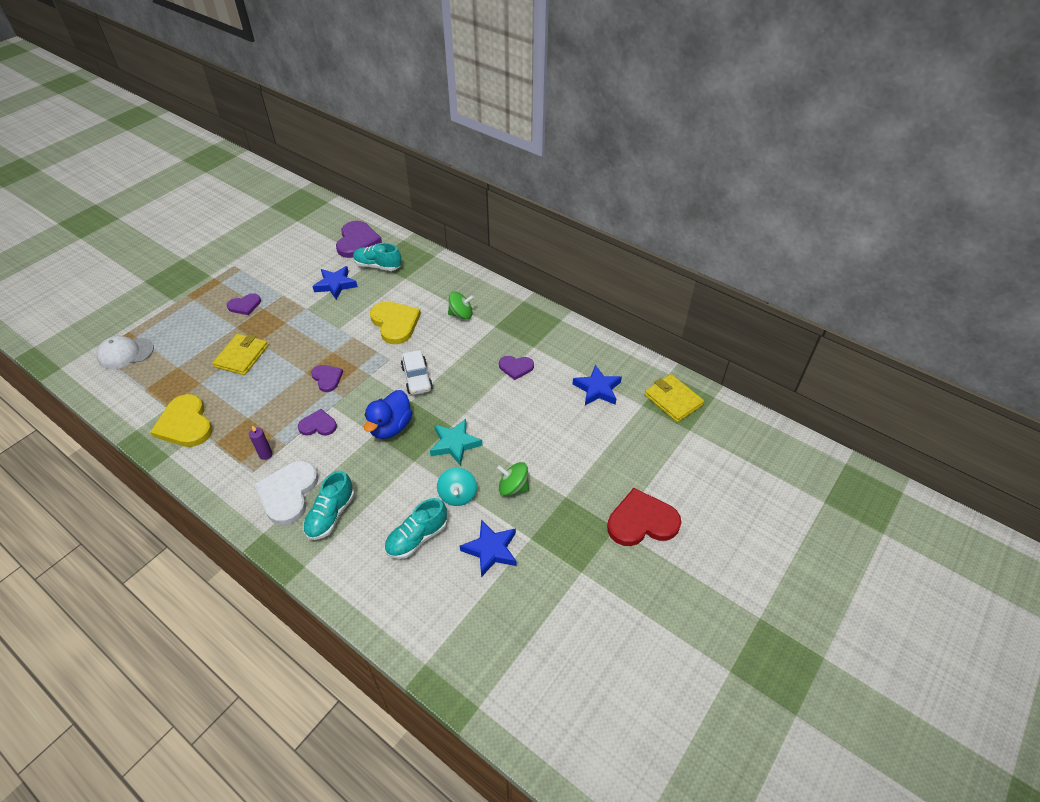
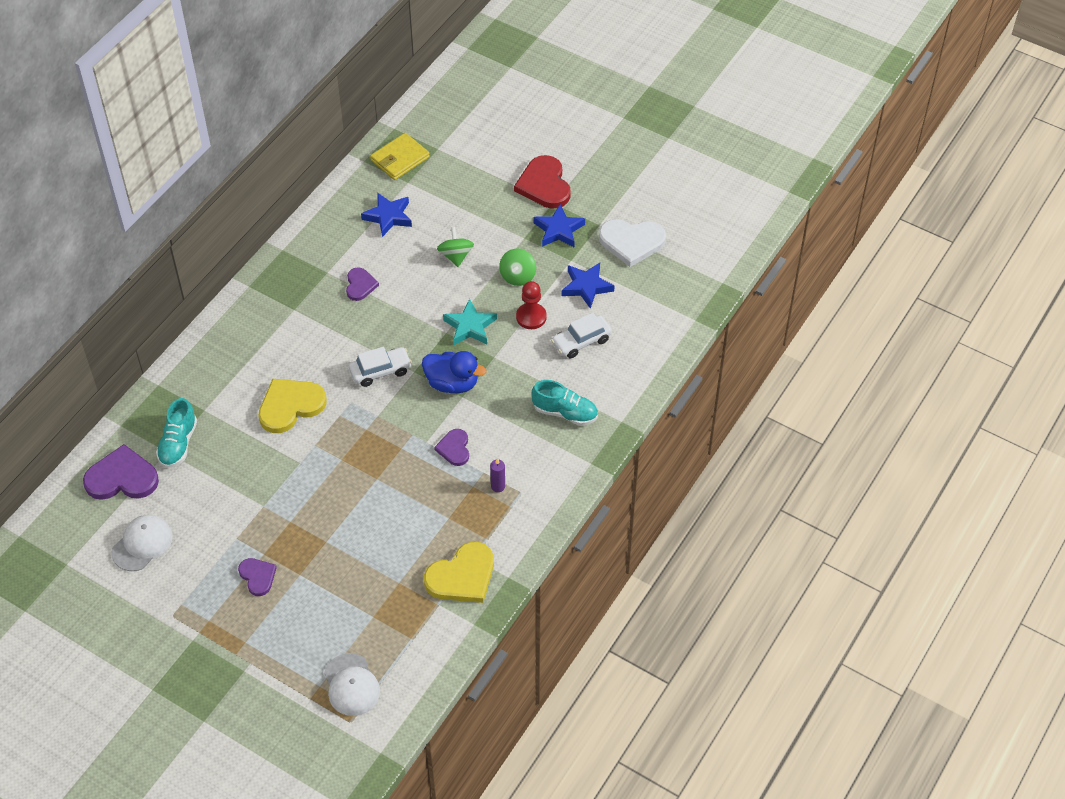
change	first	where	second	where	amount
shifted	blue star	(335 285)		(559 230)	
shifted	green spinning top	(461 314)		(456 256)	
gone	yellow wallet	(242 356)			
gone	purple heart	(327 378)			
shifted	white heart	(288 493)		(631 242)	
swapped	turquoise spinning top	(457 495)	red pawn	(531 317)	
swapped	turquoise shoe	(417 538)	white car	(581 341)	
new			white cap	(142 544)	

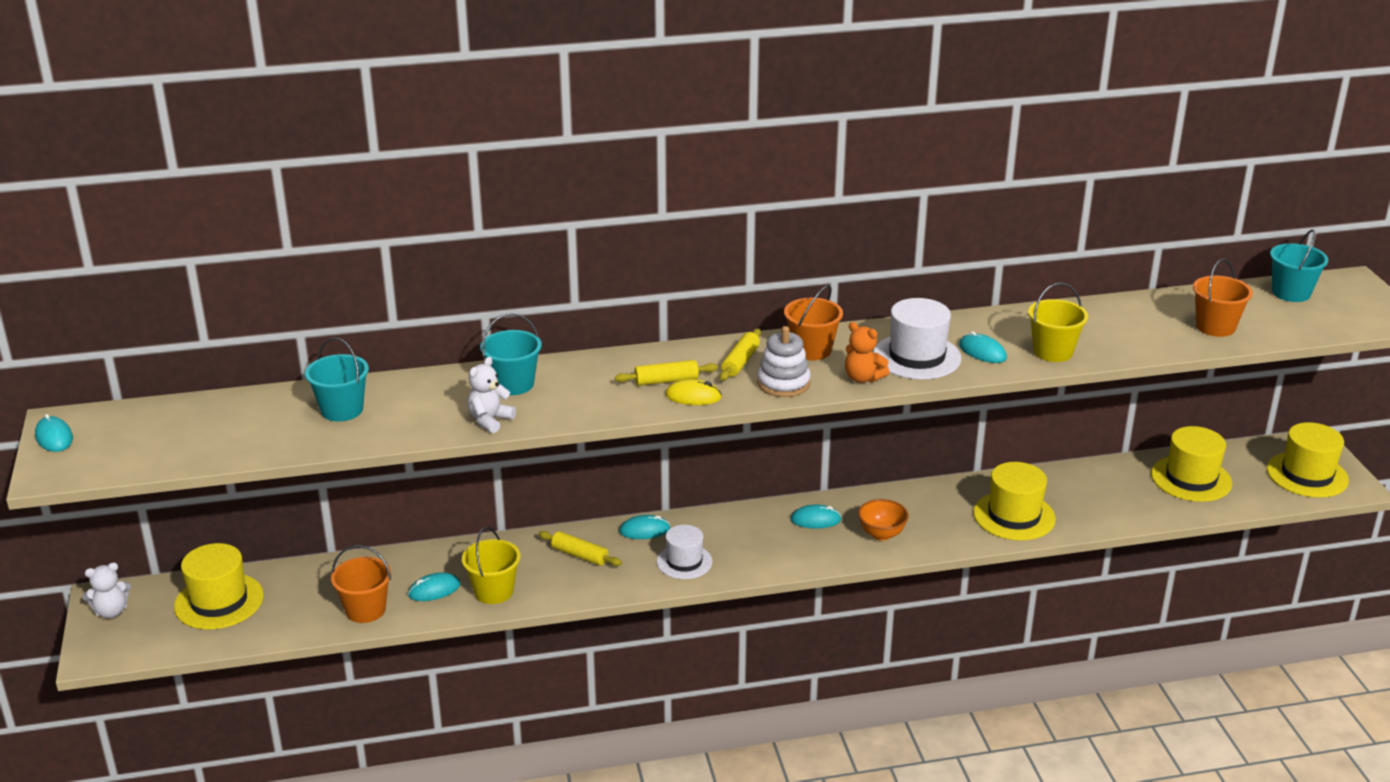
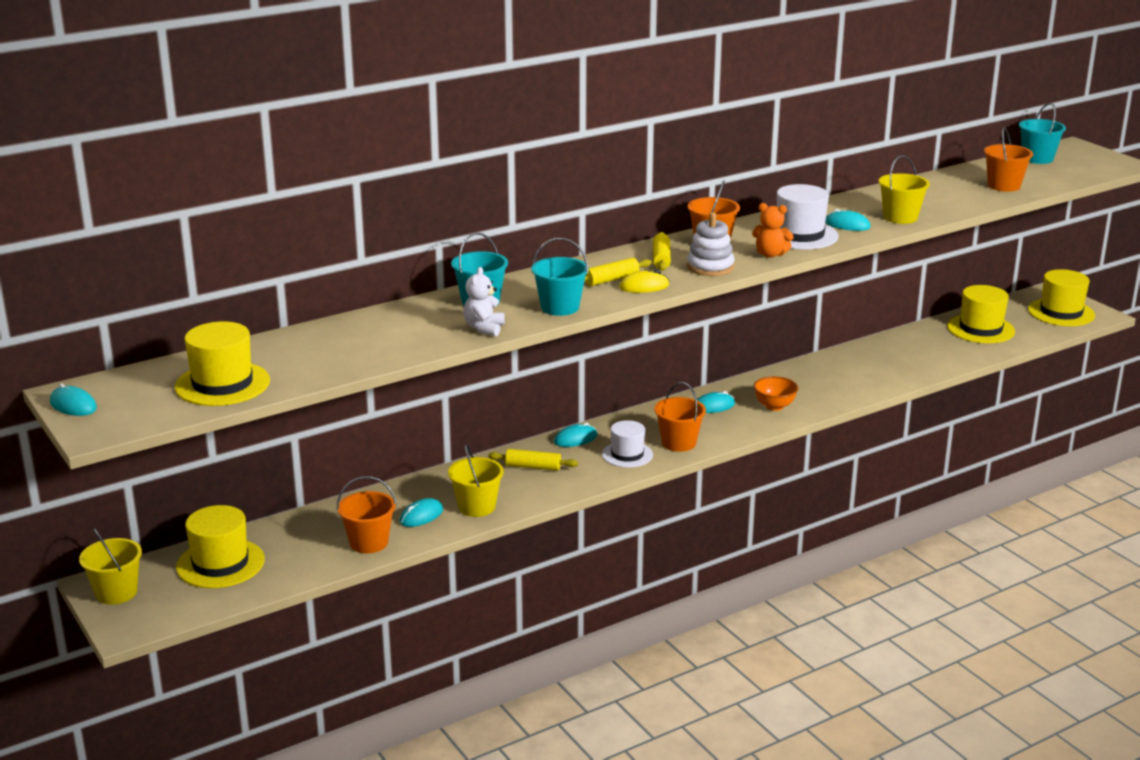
change	first	where	second	where	amount
shifted	turquoise bucket	(342 410)		(560 307)	
shifted	yellow hat	(1014 516)		(222 384)	
swapped	white teddy bear	(111 611)	yellow bucket	(116 592)	
new			orange bucket	(678 443)	

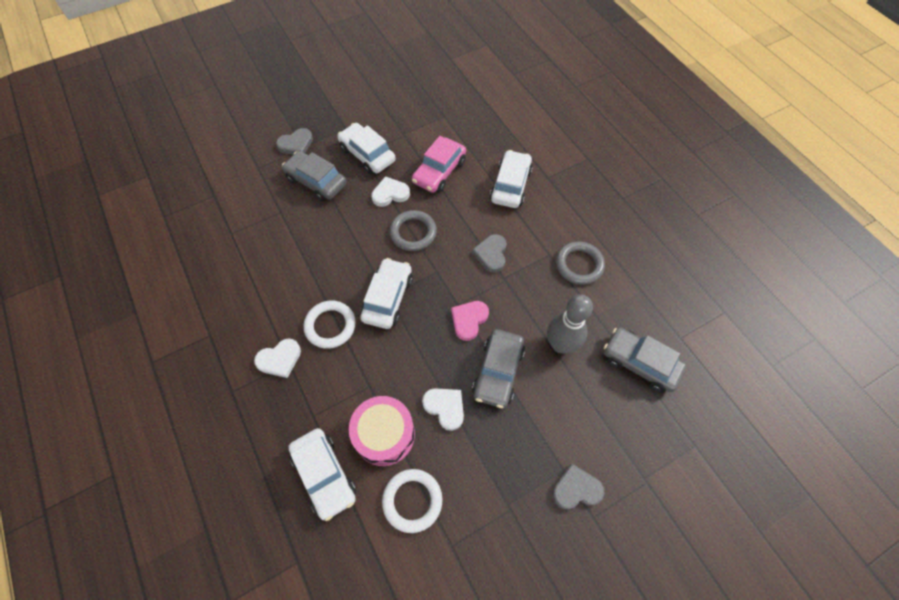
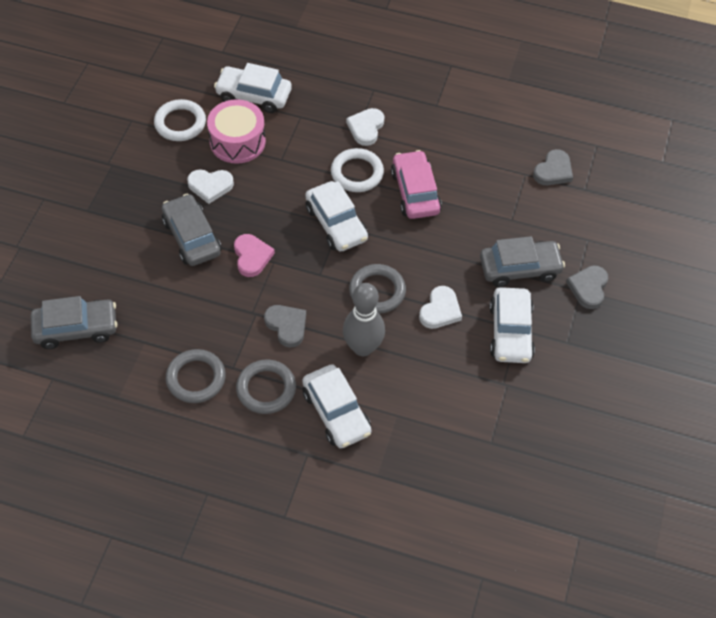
change	first	where	second	where	amount
rotated	white car	(367 155)		(510 332)	90 degrees clockwise
shifted	pink car	(439 172)		(415 192)	
shifted	grey bowling pin	(560 344)		(363 347)	
shifted	grey heart	(576 489)		(553 171)	
new			grey ring	(266 389)	

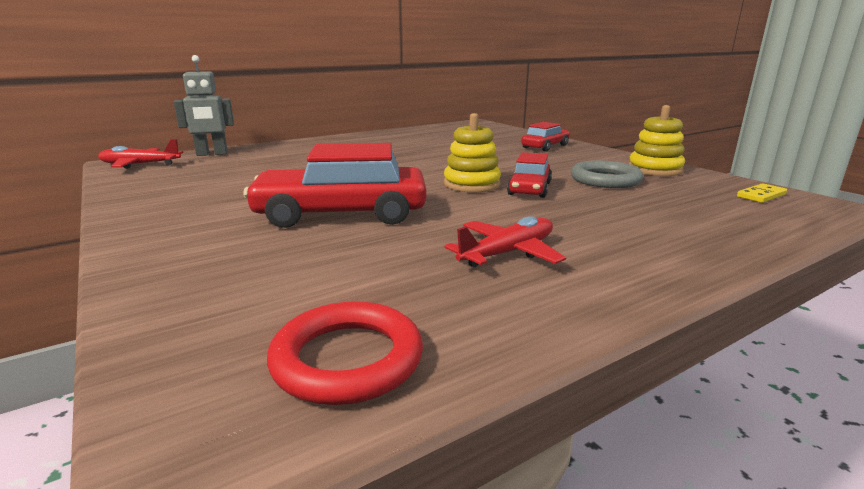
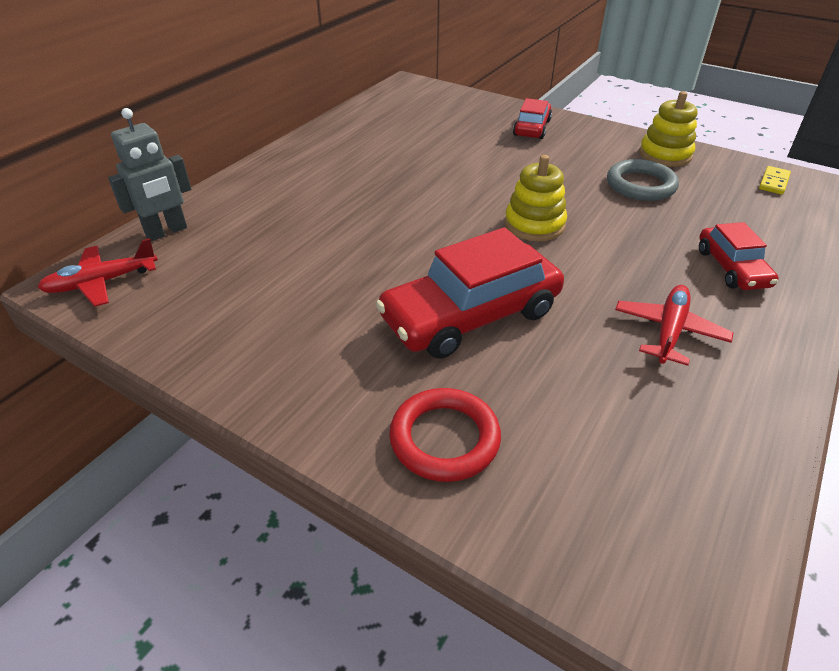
change	first	where	second	where	amount
shifted	red car	(529 189)		(731 268)	
shifted	red ring	(347 359)		(444 438)	

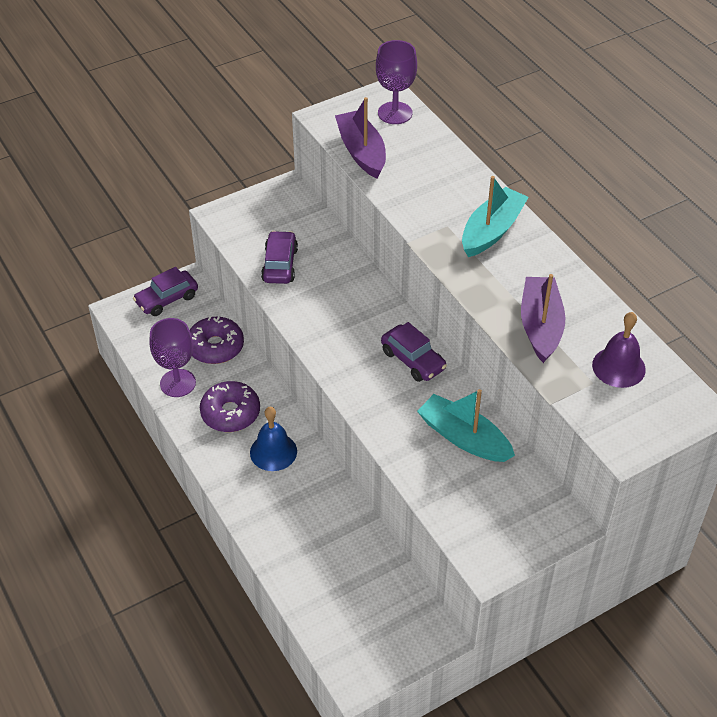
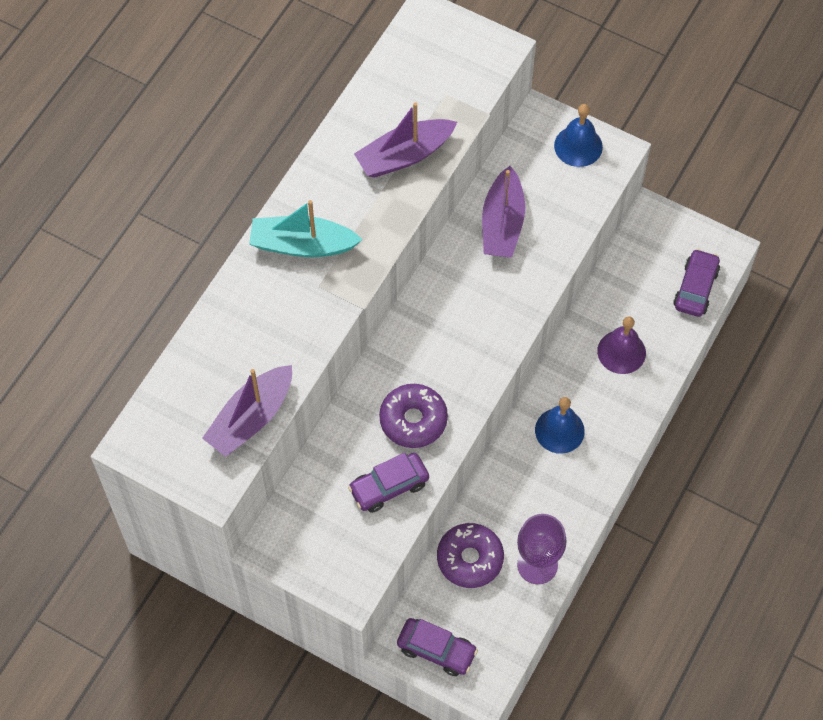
change	first	where	second	where	amount
gone	purple goblet	(395 113)			
shifted	purple bell	(618 367)		(621 352)	
shifted	purple car	(413 360)		(695 288)	
shifted	purple donut	(230 413)		(413 420)	
repainted	turquoise boat	(463 437)	purple boat	(502 224)	
new			blue bell	(578 146)	

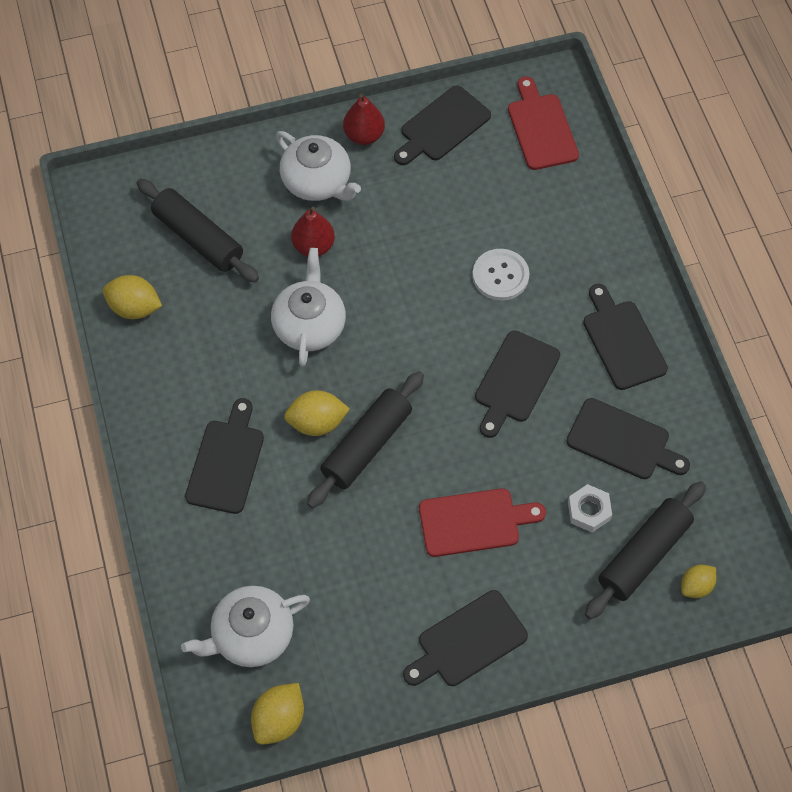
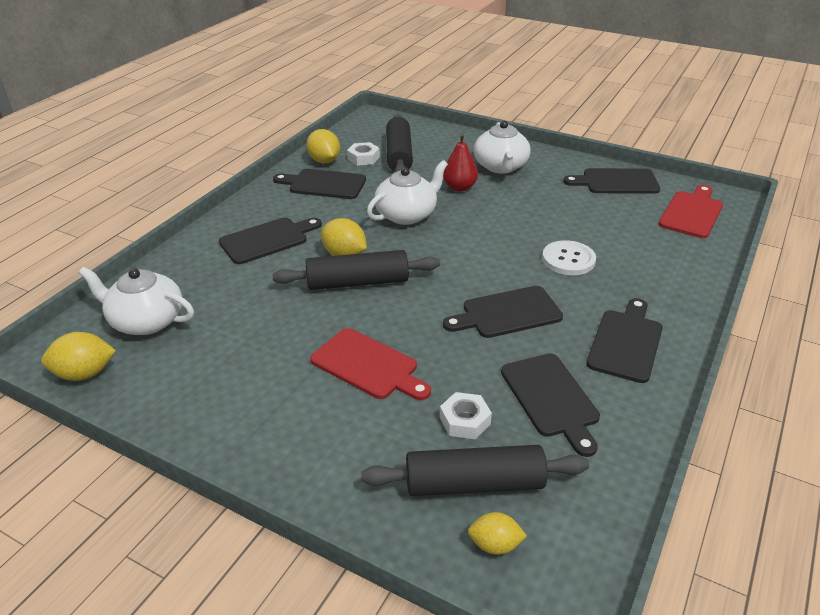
change	first	where	second	where	amount
gone	red pear	(364 135)			
shifted	black cutting board	(467 641)		(324 184)	
new			white nut	(363 158)	

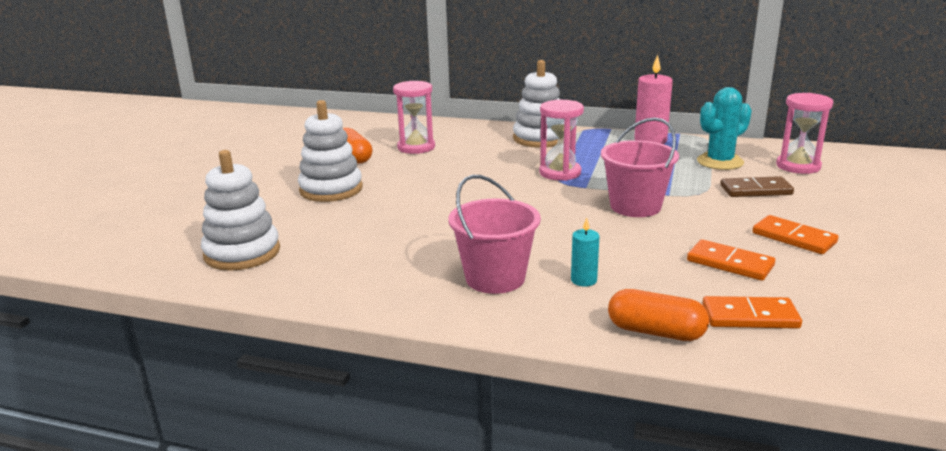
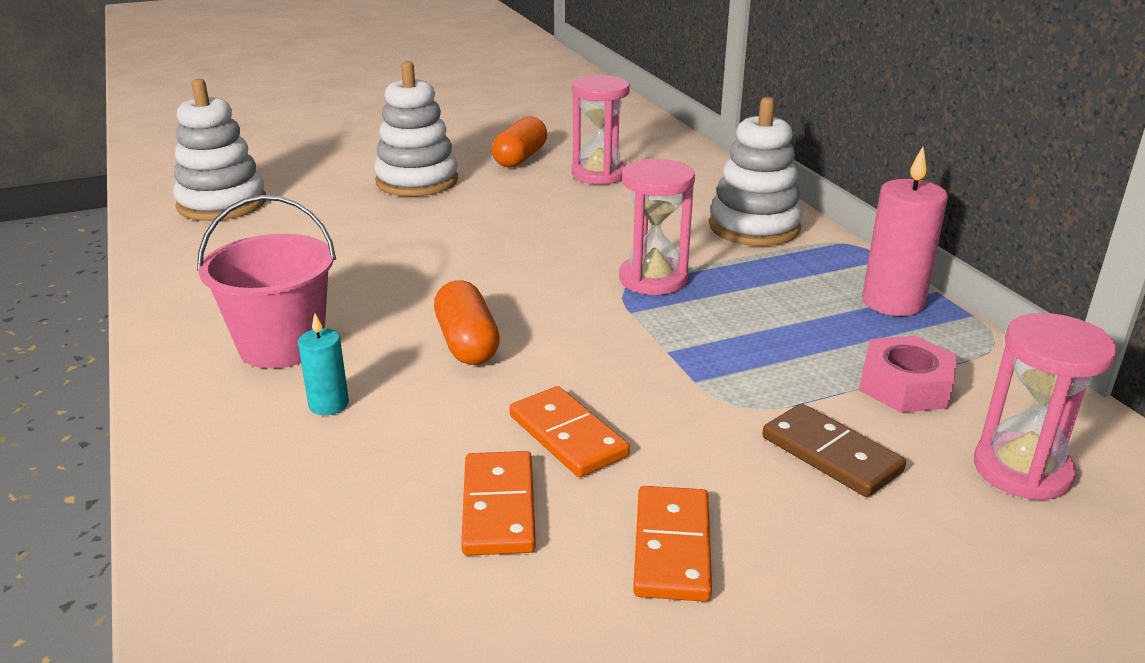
change	first	where	second	where	amount
swapped	turquoise cactus	(720 162)	pink nut	(905 386)	
gone	pink bucket	(635 206)			
shifted	orange capsule	(655 332)		(467 343)	
shifted	orange domino	(750 316)		(568 436)	

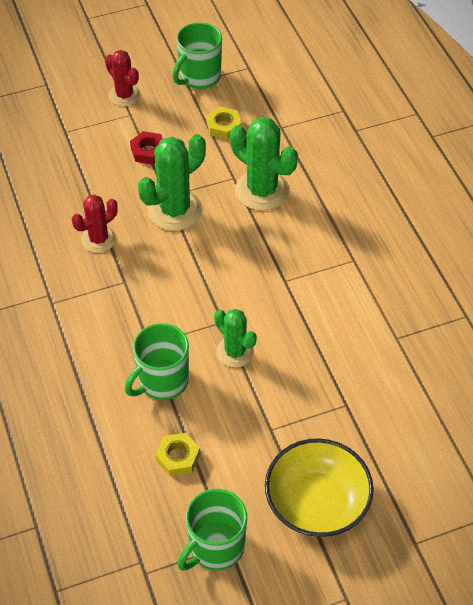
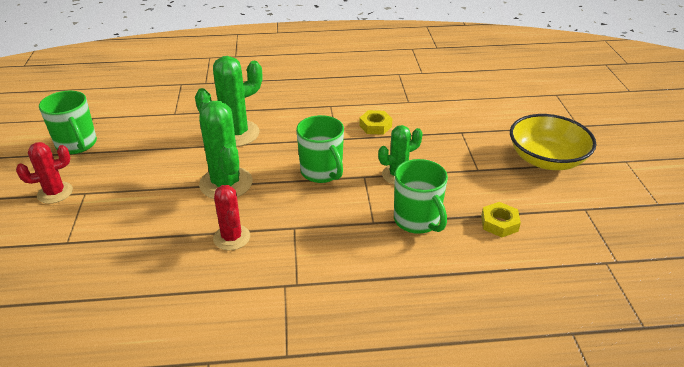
change	first	where	second	where	amount
shifted	yellow nut	(223 126)		(375 126)	
gone	red nut	(148 151)			
shifted	green mug	(215 547)		(322 172)	

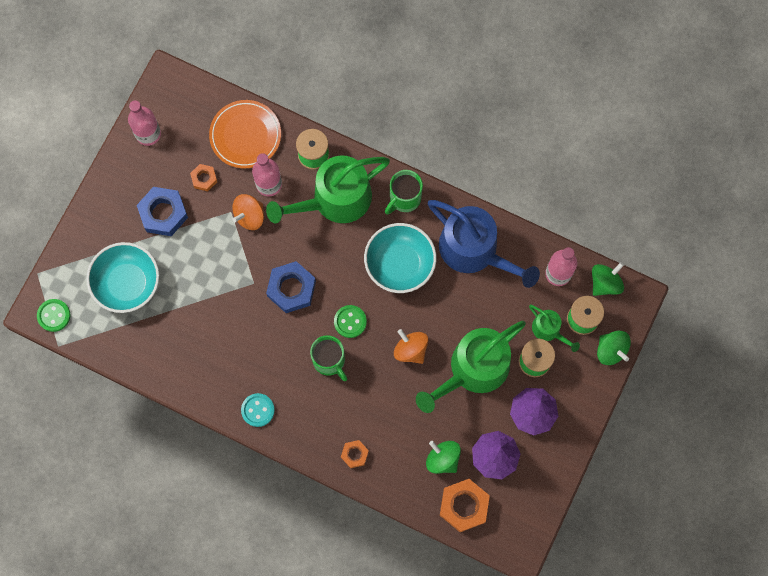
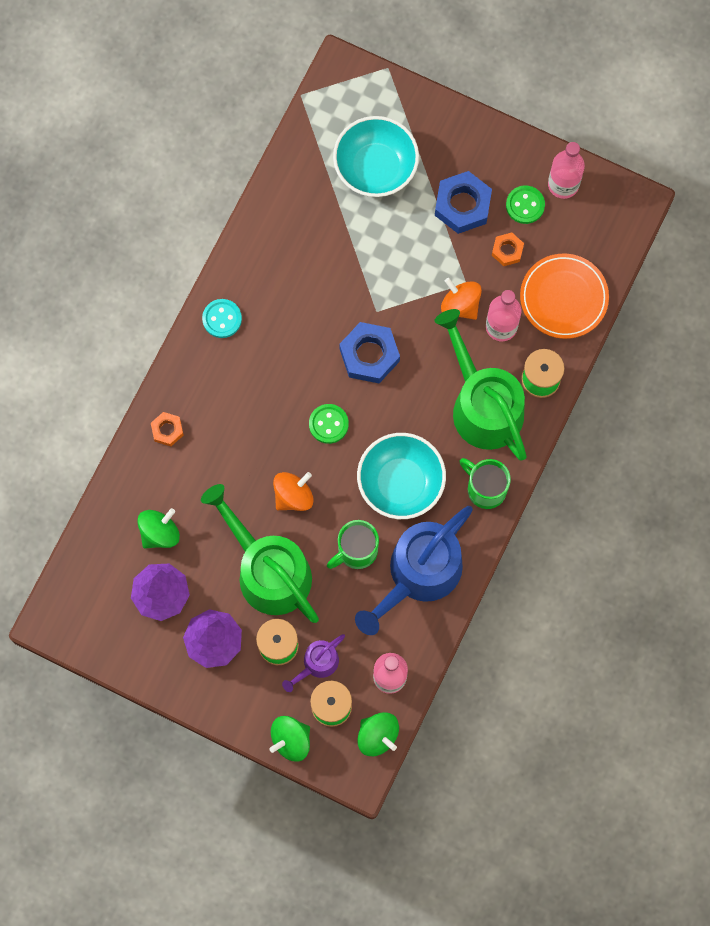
change	first	where	second	where	amount
shifted	green button	(54 315)		(525 205)	
repainted	green watering can	(549 330)	purple watering can	(317 664)	
shifted	green mug	(329 361)		(356 551)	
gone	orange nut	(464 506)			

